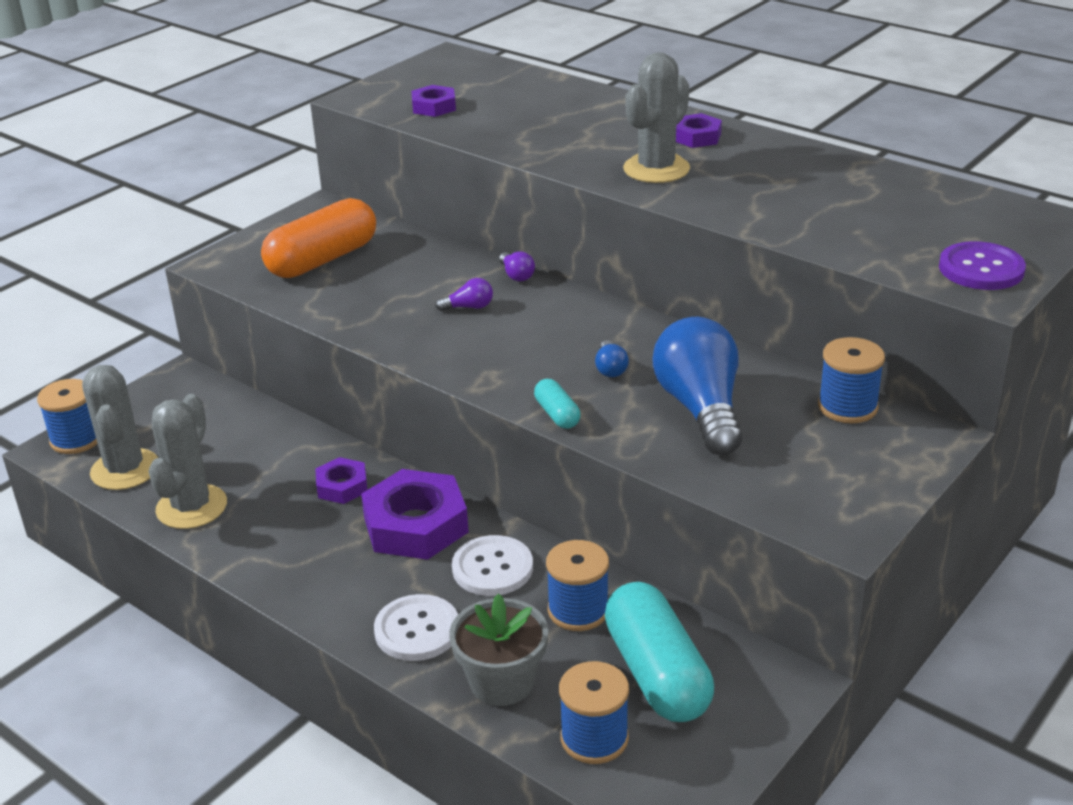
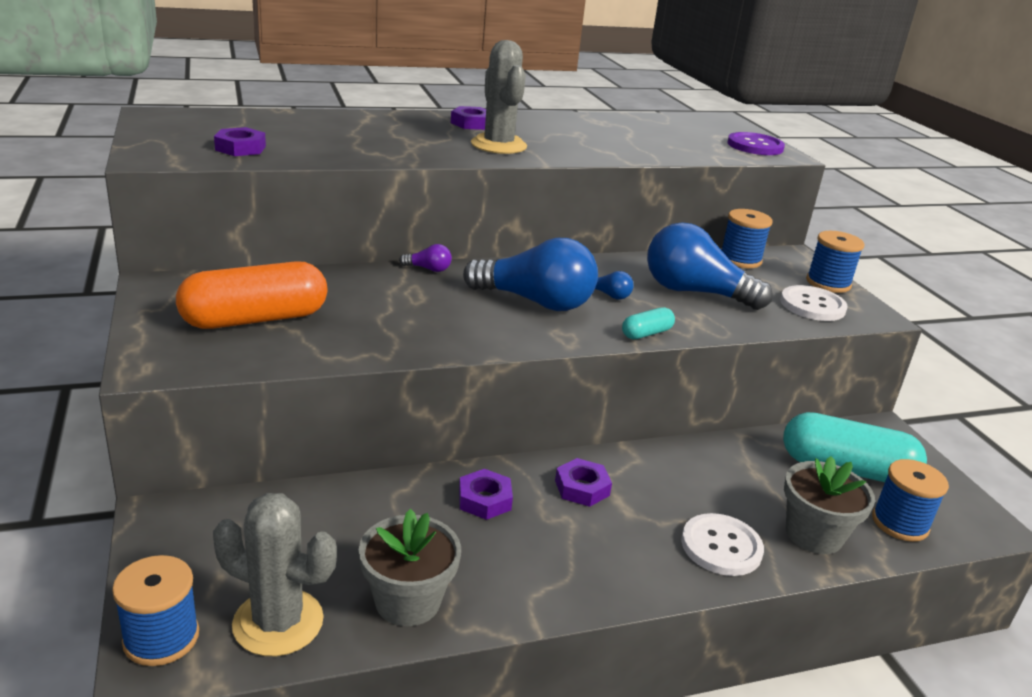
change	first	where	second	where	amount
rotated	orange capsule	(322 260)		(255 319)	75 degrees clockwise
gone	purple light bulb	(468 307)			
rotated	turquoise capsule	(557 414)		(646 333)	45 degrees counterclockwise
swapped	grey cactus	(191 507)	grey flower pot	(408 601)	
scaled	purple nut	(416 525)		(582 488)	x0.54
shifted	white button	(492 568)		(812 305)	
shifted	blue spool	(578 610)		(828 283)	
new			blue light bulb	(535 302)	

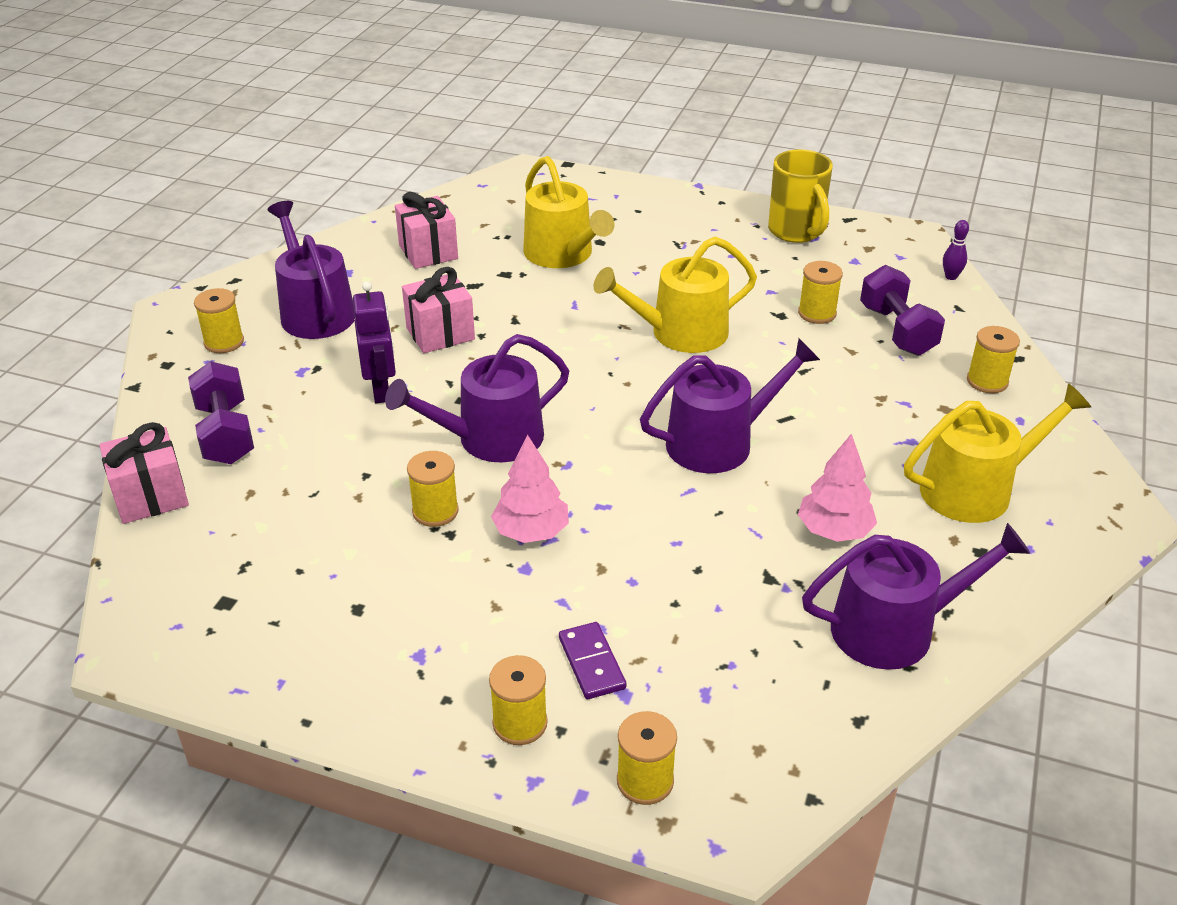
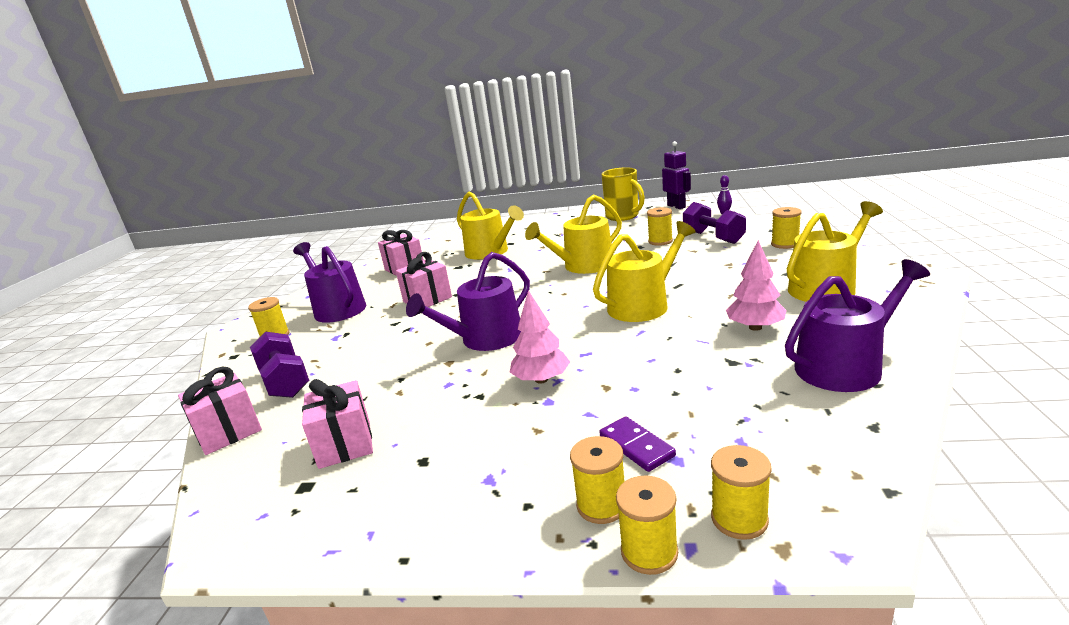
change	first	where	second	where	amount
shifted	purple robot	(381 390)		(676 206)	
repainted	purple watering can	(719 442)	yellow watering can	(643 305)	
shifted	yellow spool	(435 511)		(649 552)	
new			pink gift	(345 444)	

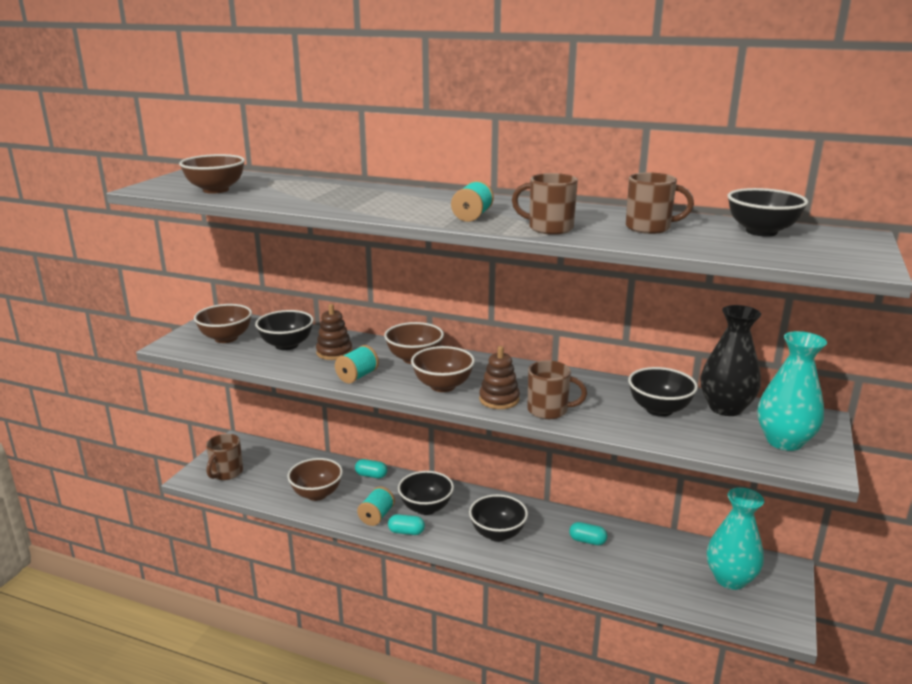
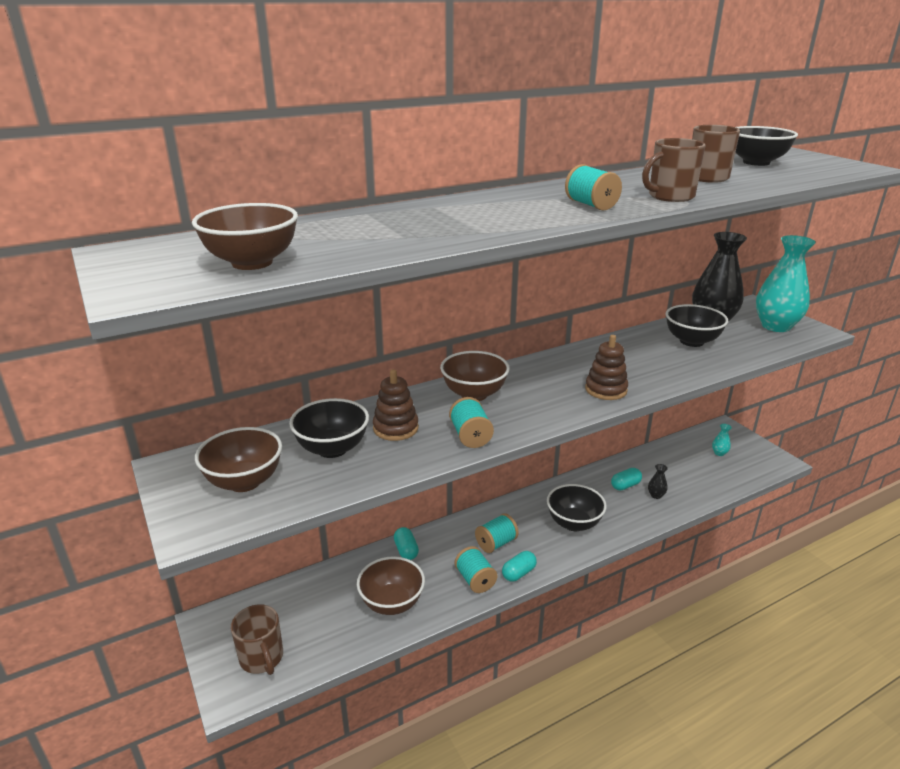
change	first	where	second	where	amount
gone	brown bowl	(443 386)			
gone	brown mug	(549 410)			
rotated	turquoise capsule	(371 475)		(406 550)	75 degrees counterclockwise
swapped	black bowl	(426 508)	turquoise spool	(496 543)	
scaled	turquoise vase	(730 579)		(719 453)	x0.40
new			black vase	(656 495)	

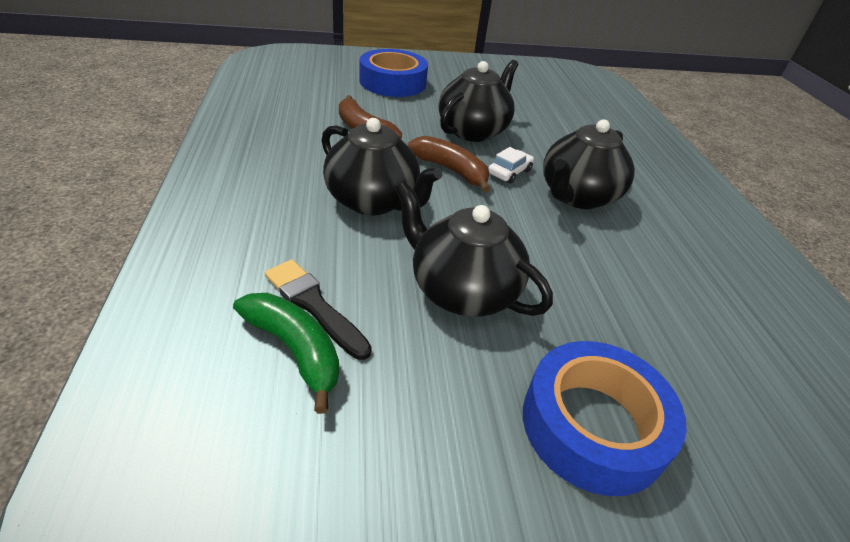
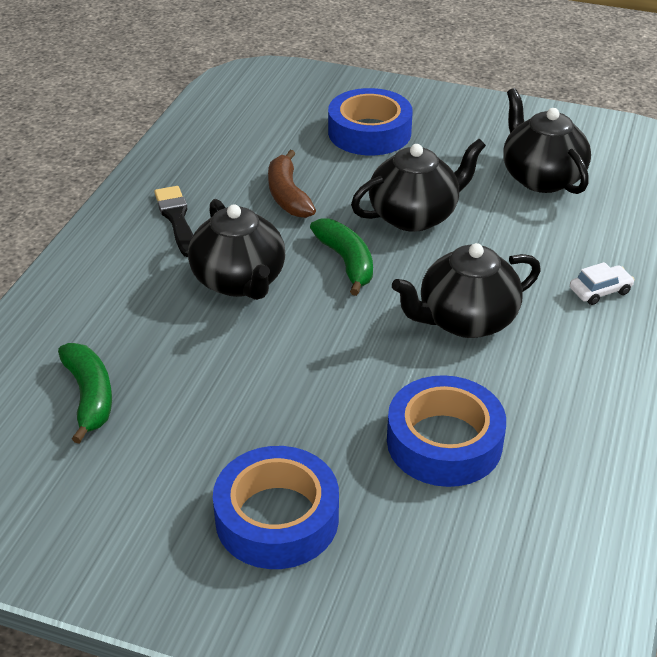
change	first	where	second	where	amount
repainted	brown banana	(451 170)	green banana	(346 262)	
shifted	white car	(509 172)		(600 291)	
shifted	black teapot	(462 291)		(541 178)	
shifted	black brush	(314 305)		(176 219)	
new			blue tape	(444 442)	

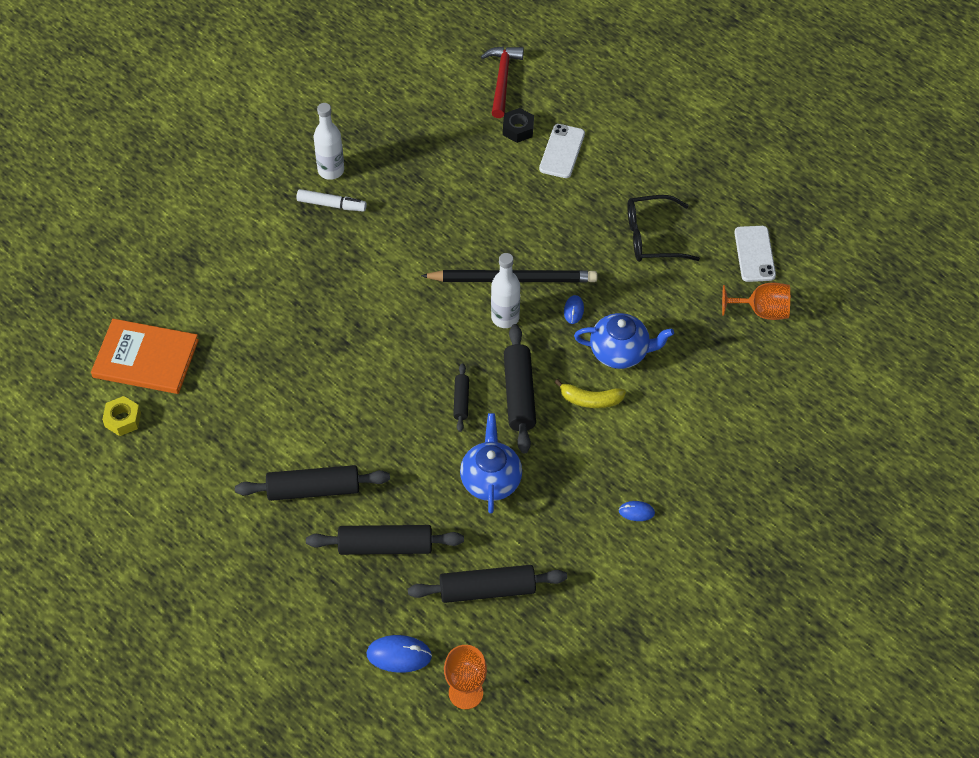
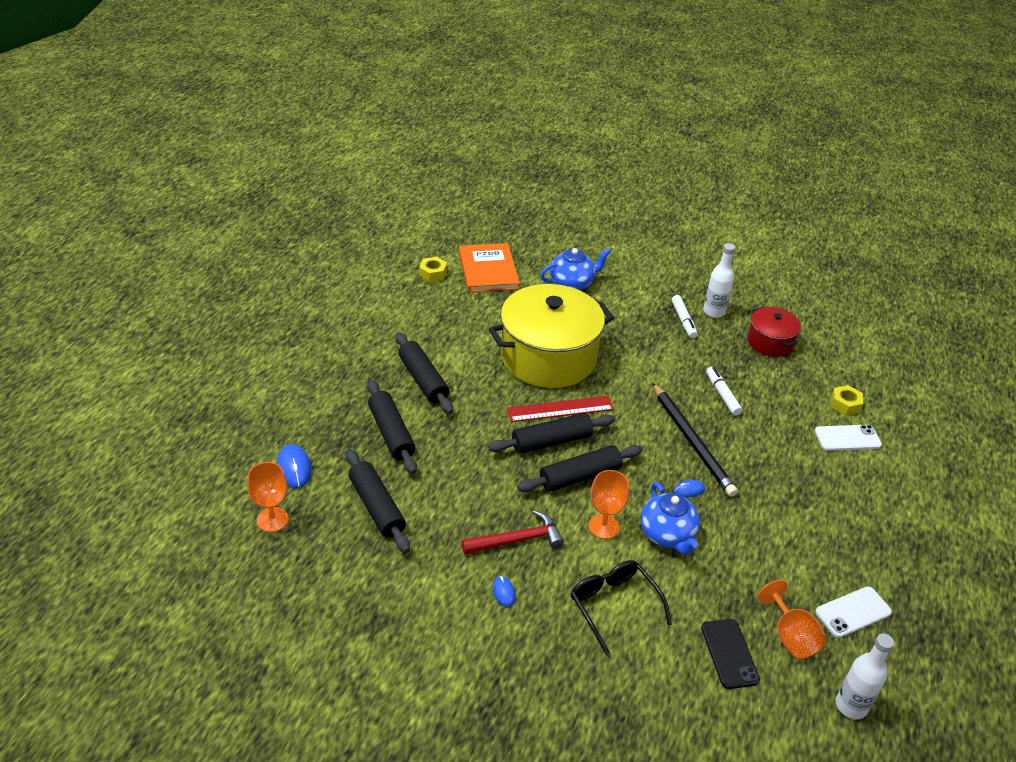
change	first	where	second	where	amount
shifted	red hammer	(502 79)		(517 540)	
repainted	black nut	(518 129)	yellow nut	(845 404)	
shifted	black glasses	(652 237)		(613 605)	
shifted	white bottle	(505 318)		(851 706)	
scaled	black rolling pin	(461 401)		(551 441)	x1.90
swapped	yellow banana	(590 400)	orange goblet	(603 526)	
shifted	blue teapot	(491 480)		(572 283)	
new			yellow pot	(548 357)	
new			red pot	(770 342)	
new			white marker	(722 395)	
new			red ruler	(560 409)	
new			black phone	(729 653)	

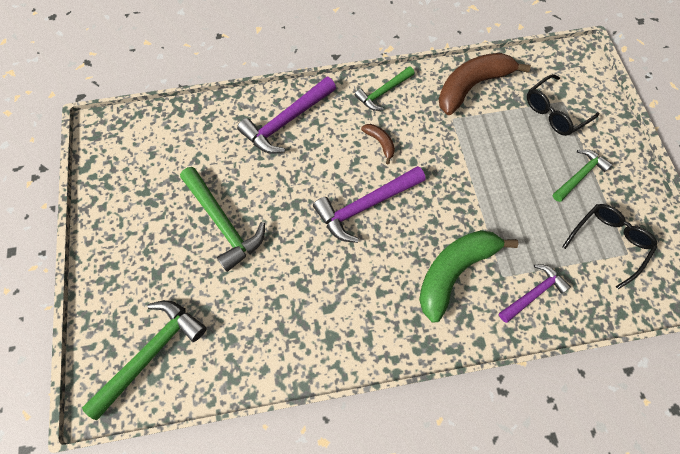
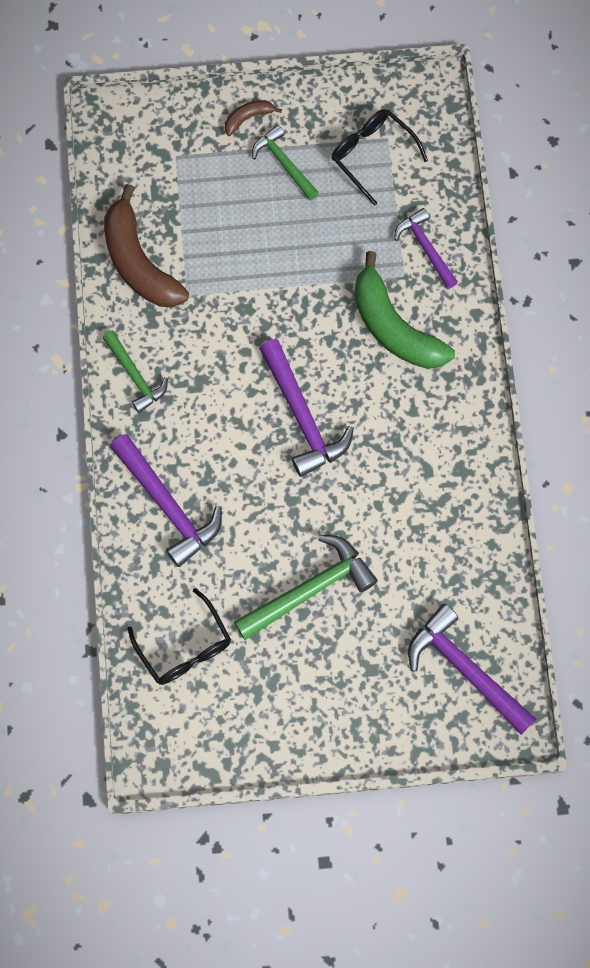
change	first	where	second	where	amount
shifted	black glasses	(554 112)		(185 647)	
shifted	brown banana	(380 143)		(248 118)	
repainted	green hammer	(152 353)	purple hammer	(465 669)	

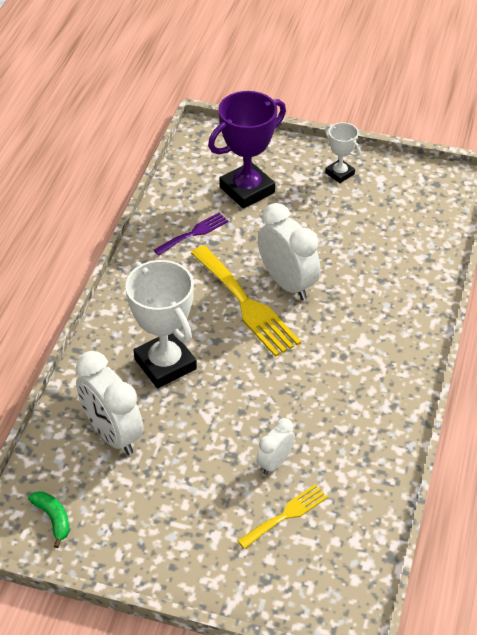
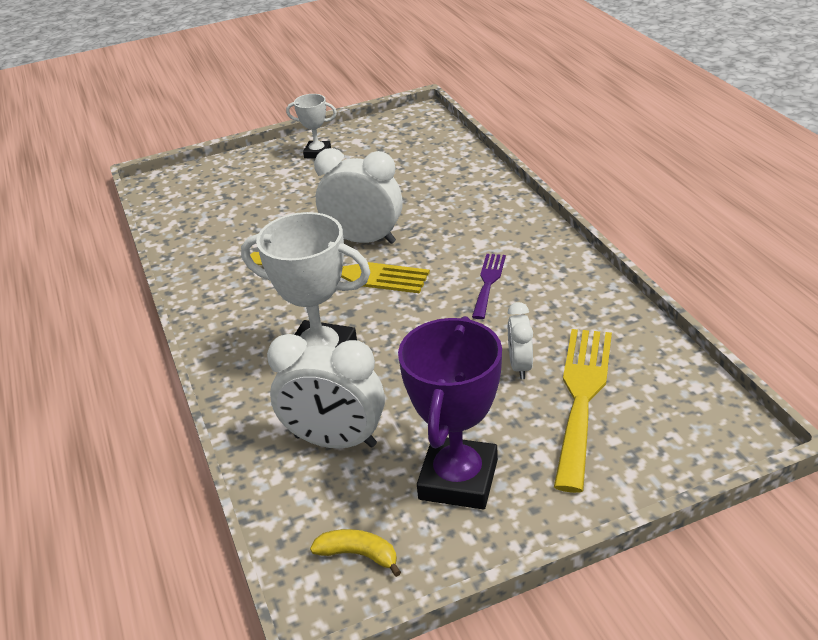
change	first	where	second	where	amount
shifted	purple trophy	(247 190)		(458 479)	
shifted	purple fork	(194 233)		(488 282)	
scaled	yellow fork	(286 515)		(582 397)	x1.81
repainted	green banana	(53 518)	yellow banana	(358 555)	

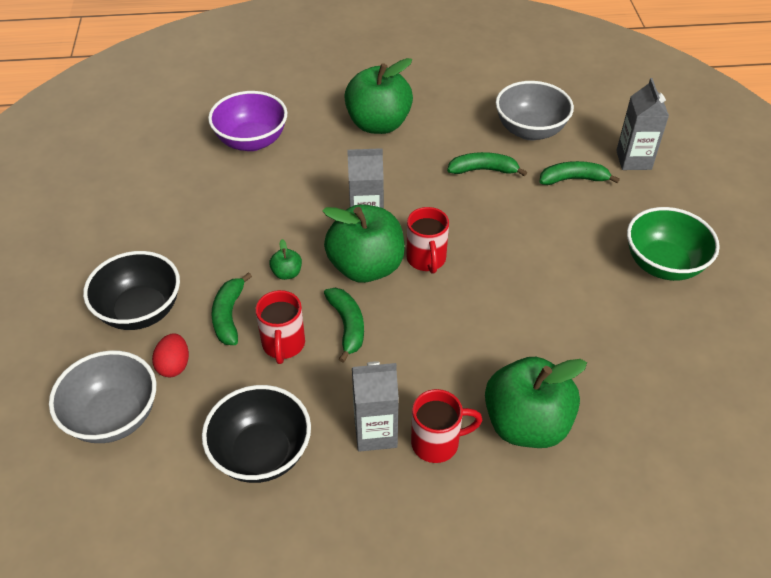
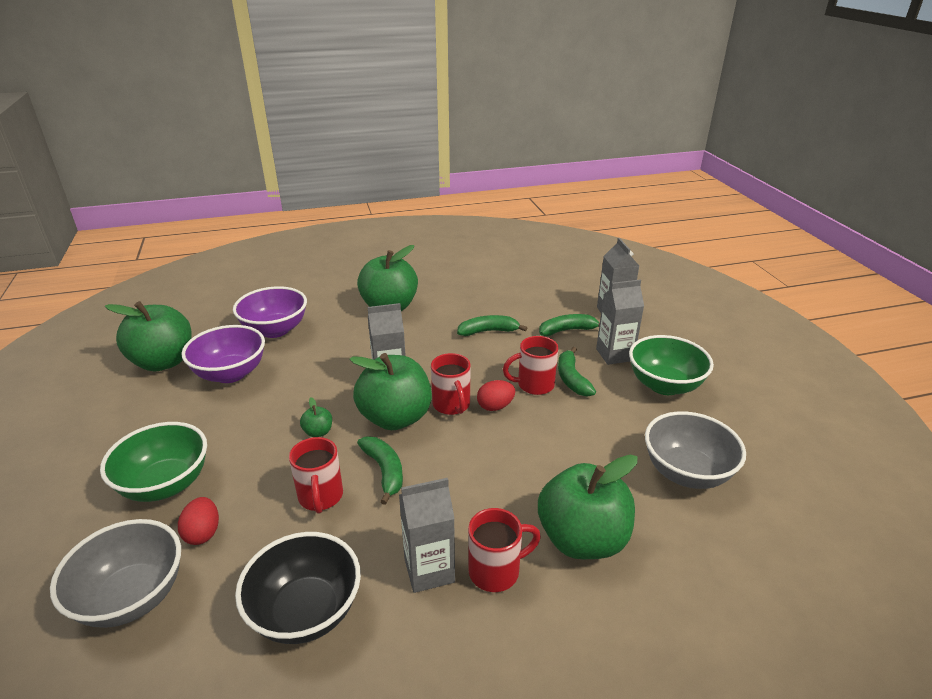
change	first	where	second	where	amount
shifted	grey bowl	(530 130)		(686 472)	
repainted	black bowl	(140 311)	green bowl	(166 484)	
shifted	green banana	(229 315)		(572 379)	
new			grey carton	(614 355)	
new			green apple	(163 362)	
new			purple bowl	(230 373)	
new			red mug	(534 385)	
new			red egg	(495 406)	

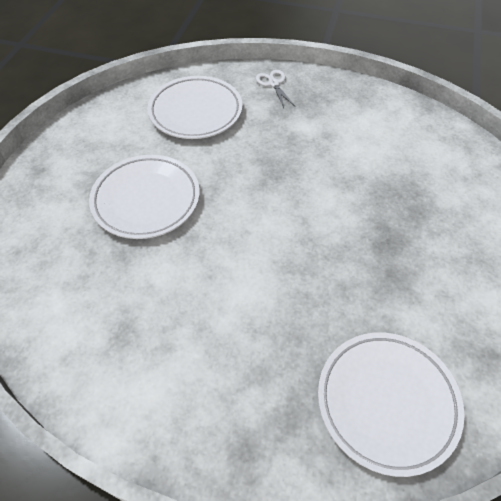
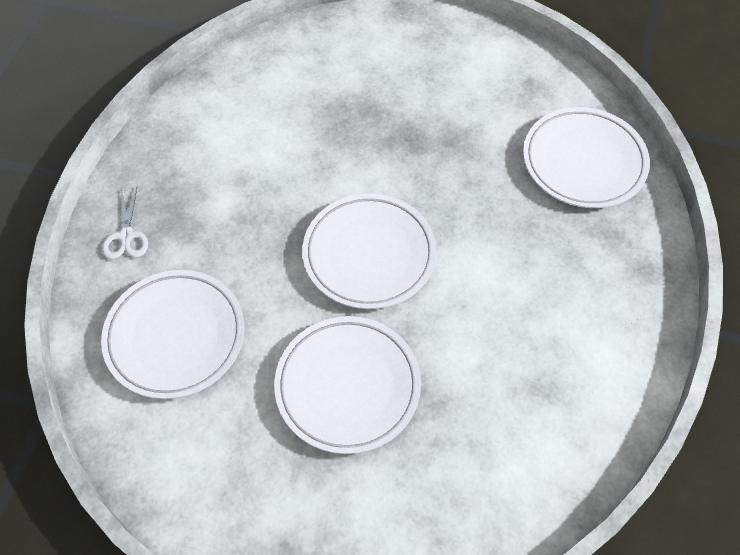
change	first	where	second	where	amount
rotated	white scissors	(273 84)		(126 236)	75 degrees counterclockwise
new			white plate	(369 254)	

